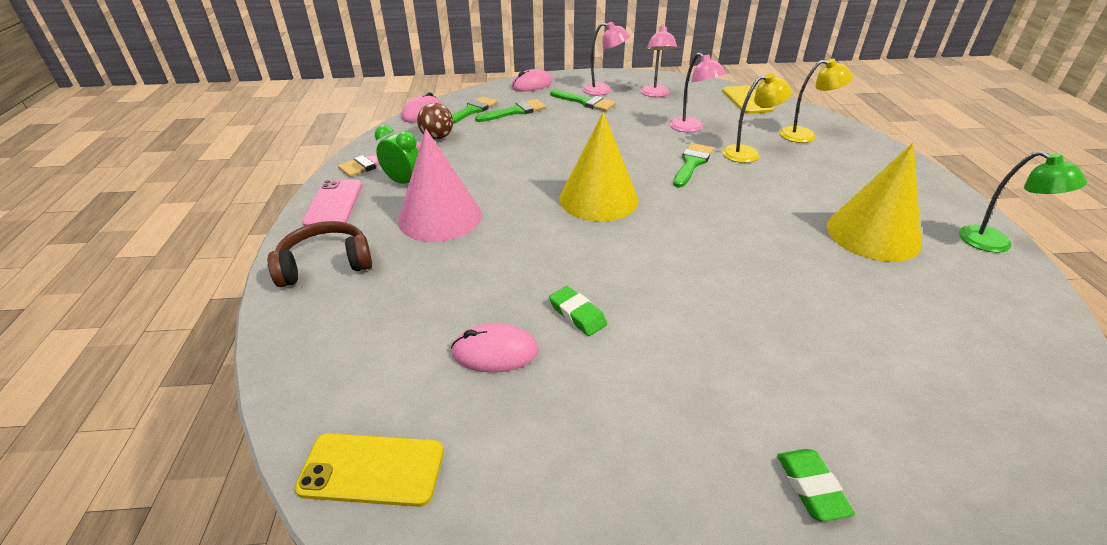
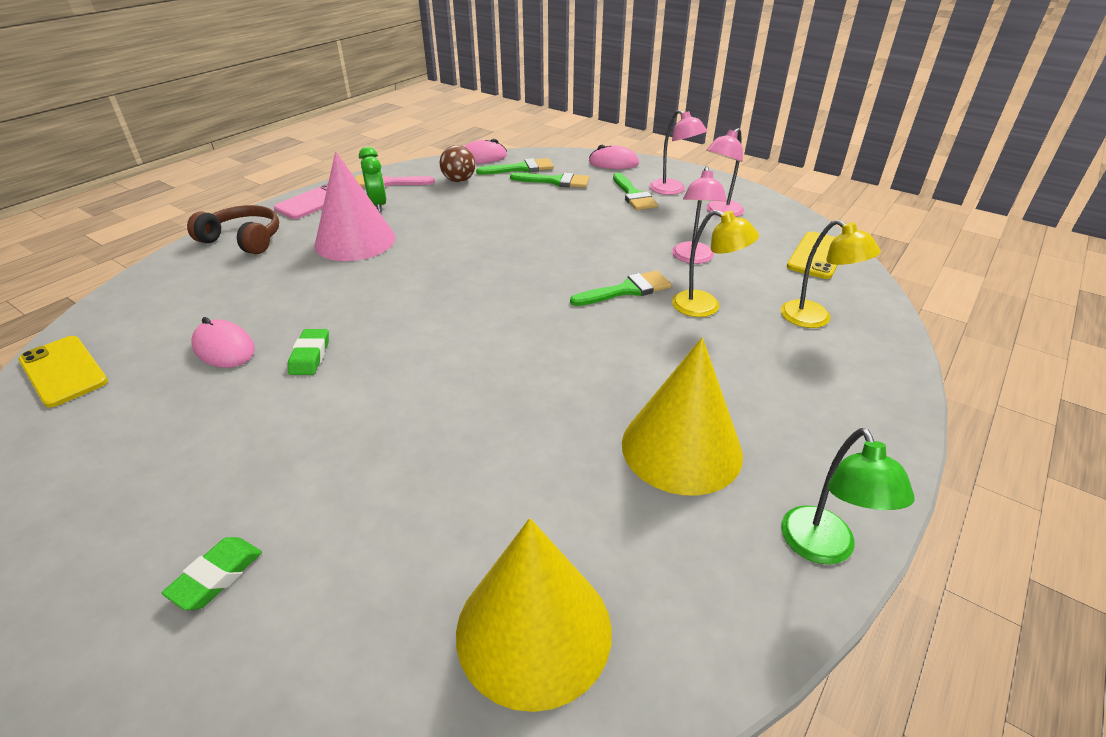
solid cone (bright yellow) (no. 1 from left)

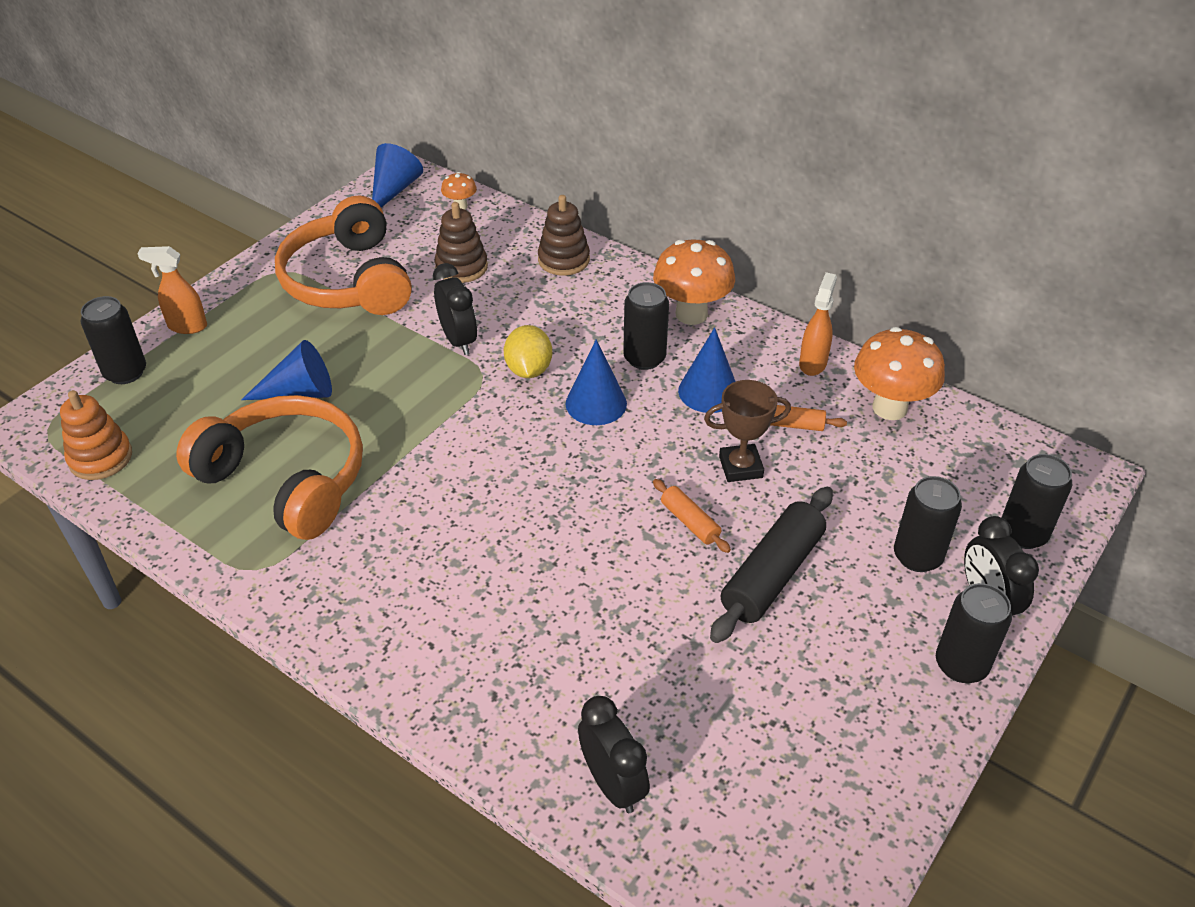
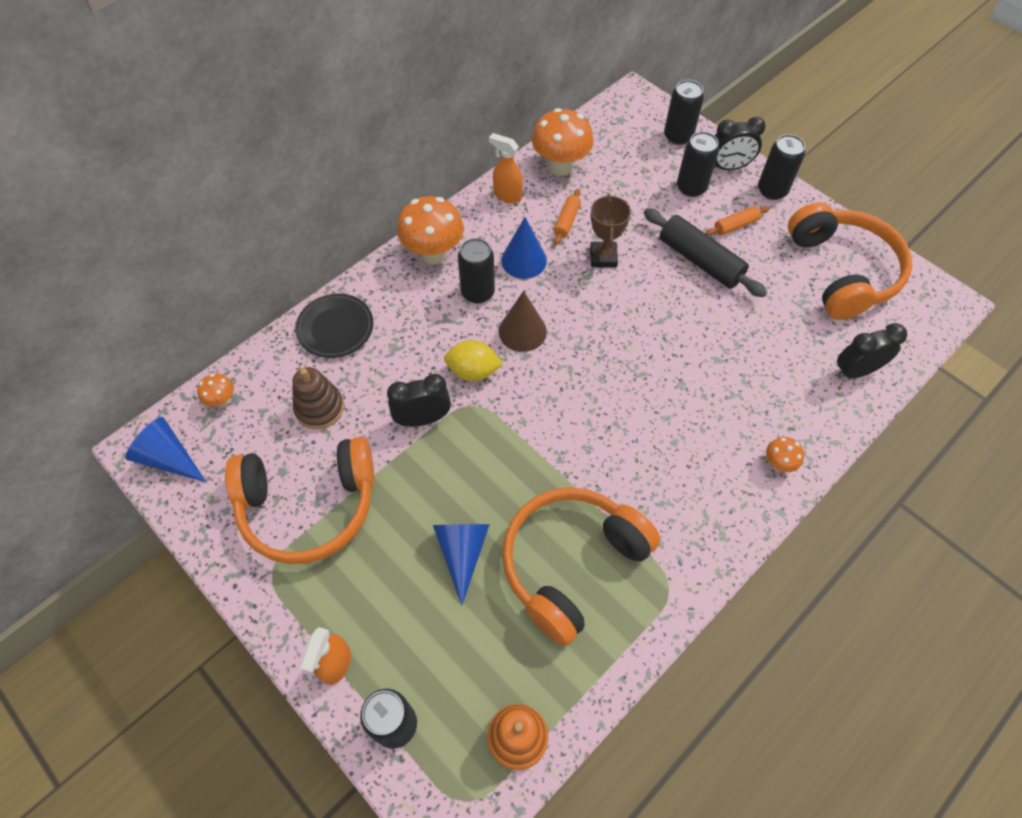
plate (ebony); solid cone (dark brown); pastry roller (orange) (no. 2 from left); mushroom (orange) (no. 4 from left); headphones (orange) (no. 3 from left)

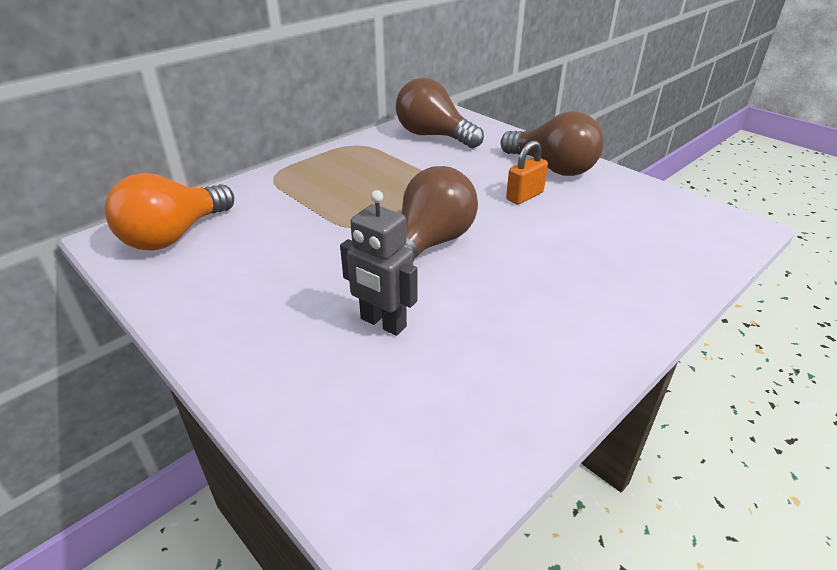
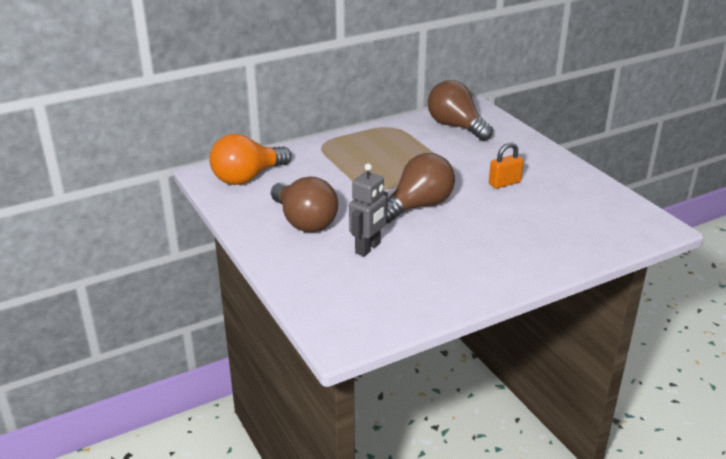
light bulb (dark brown) (no. 1 from left); toy robot (grey)

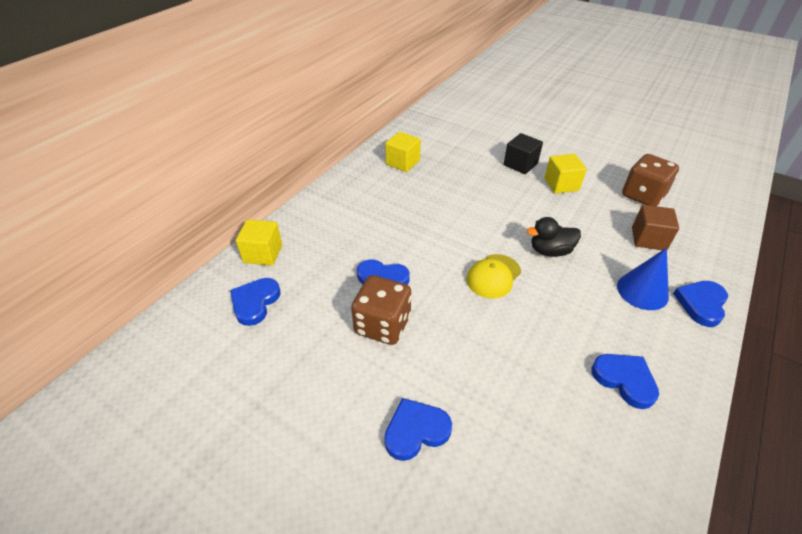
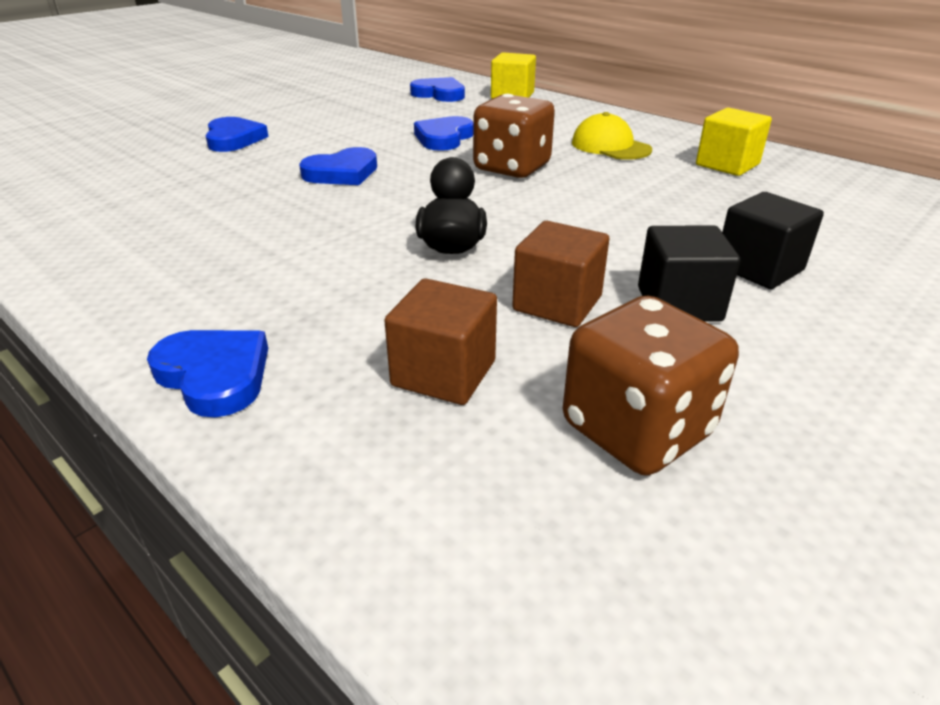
love heart (blue) (no. 3 from left); die (dark brown) (no. 1 from left); block (dark brown) (no. 2 from left); baseball cap (bright yellow); block (ebony) (no. 1 from left); solid cone (blue)

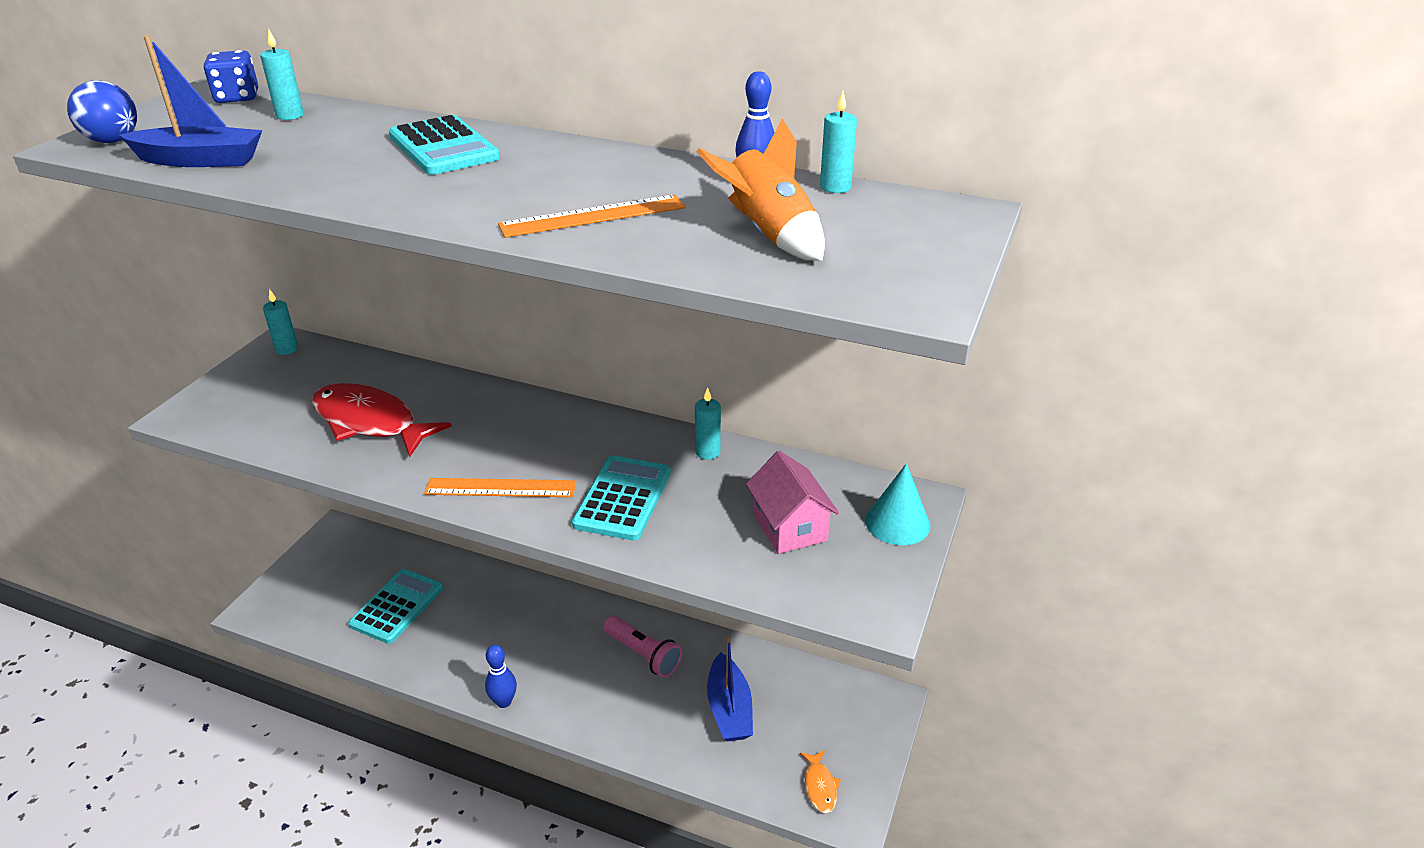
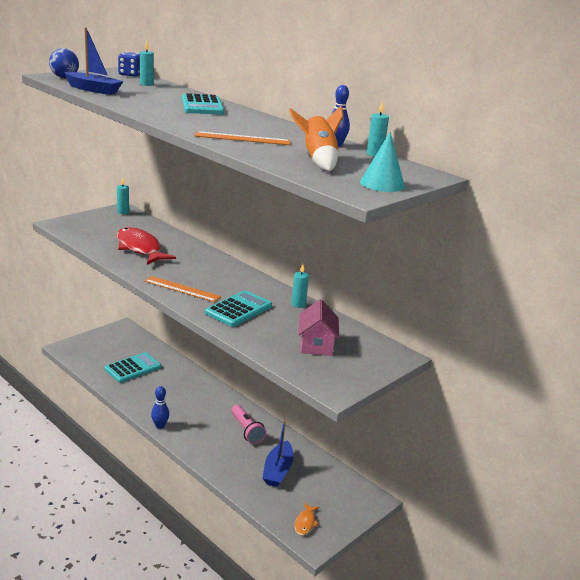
solid cone (aqua)

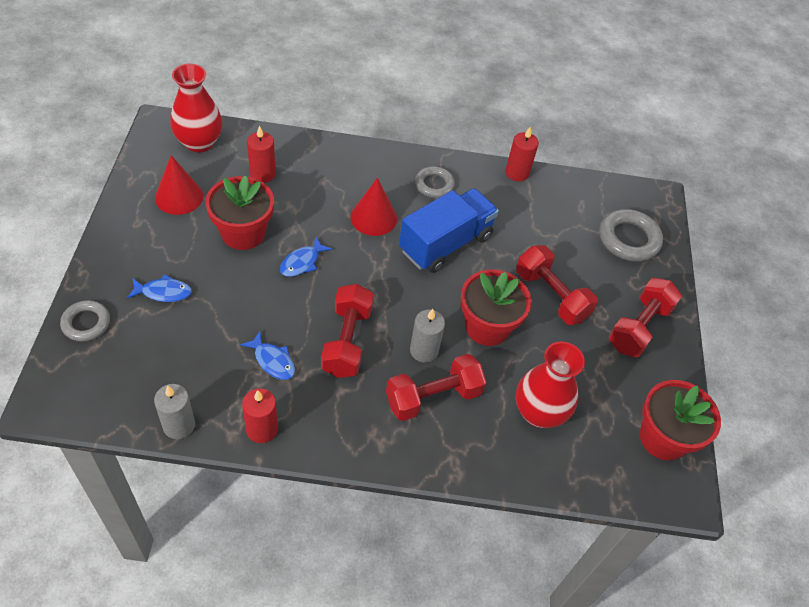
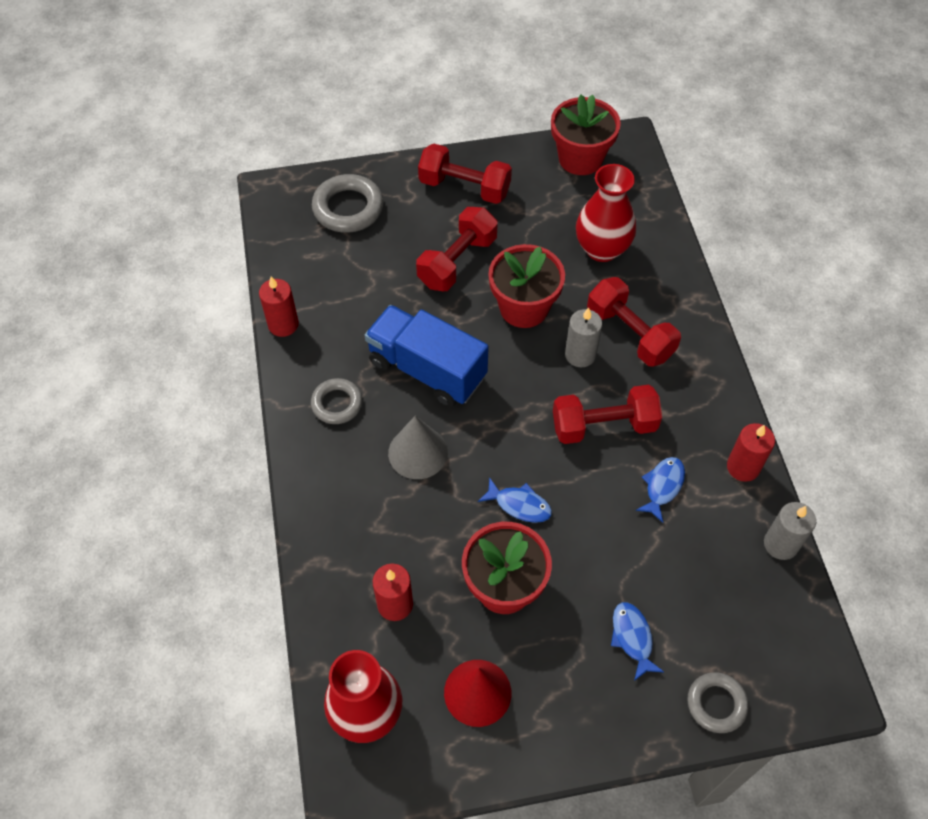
solid cone (grey)

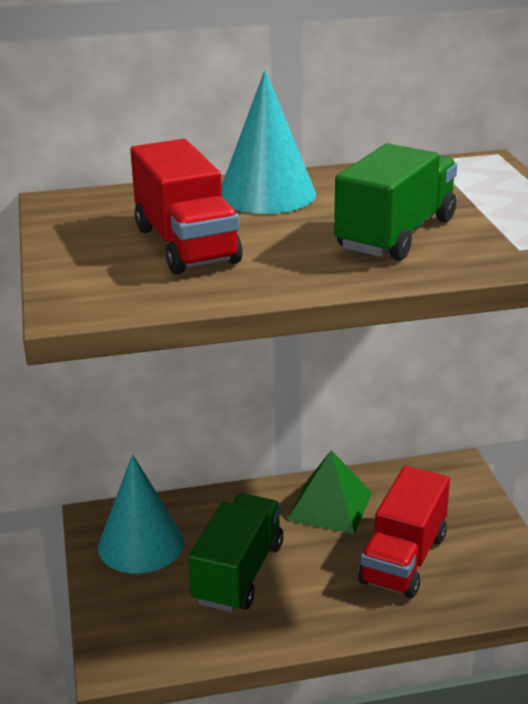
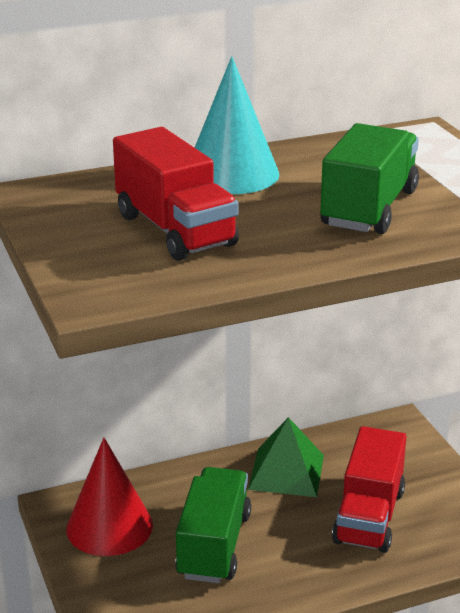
solid cone (scarlet)

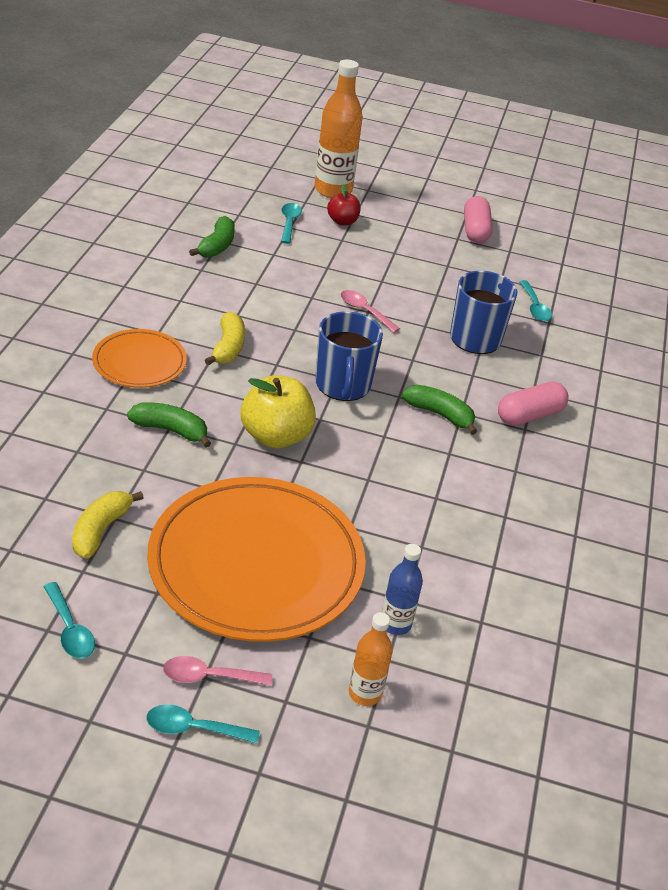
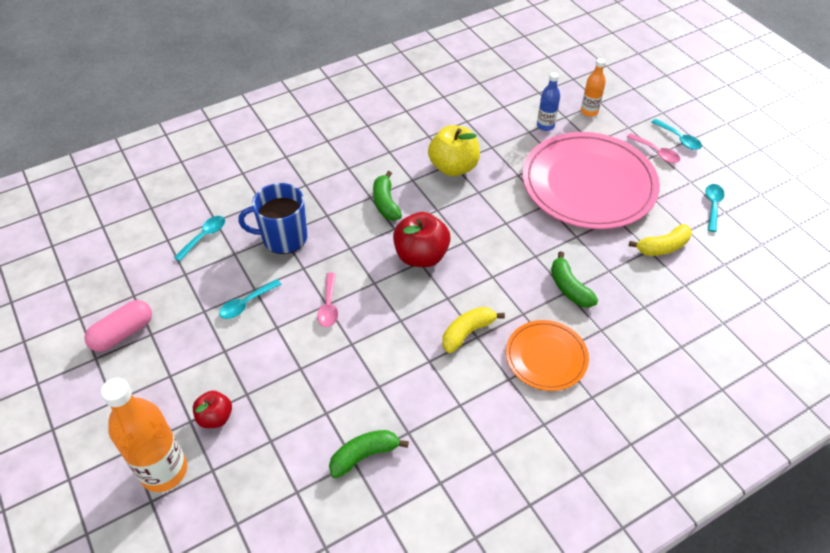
spoon (aqua) (no. 2 from left); apple fruit (scarlet) (no. 2 from left); apple fruit (bright yellow); plate (rose-pink); capsule (rose-pink) (no. 2 from left in the first image)

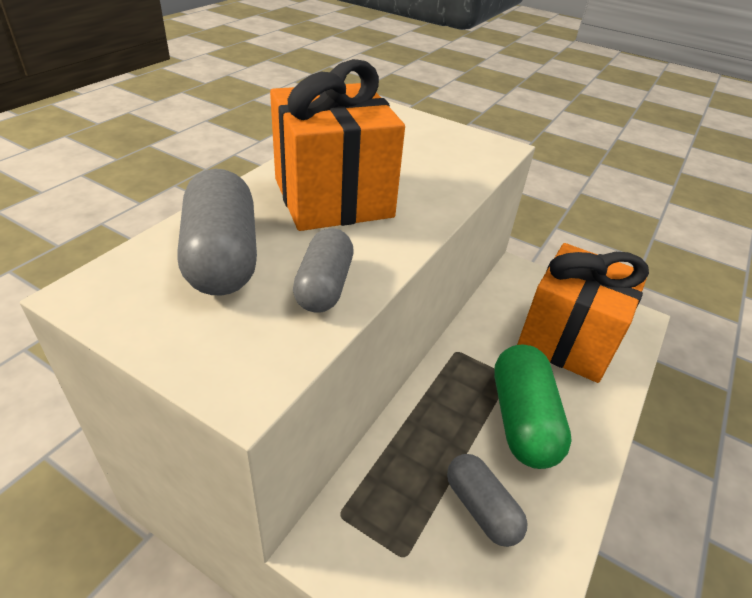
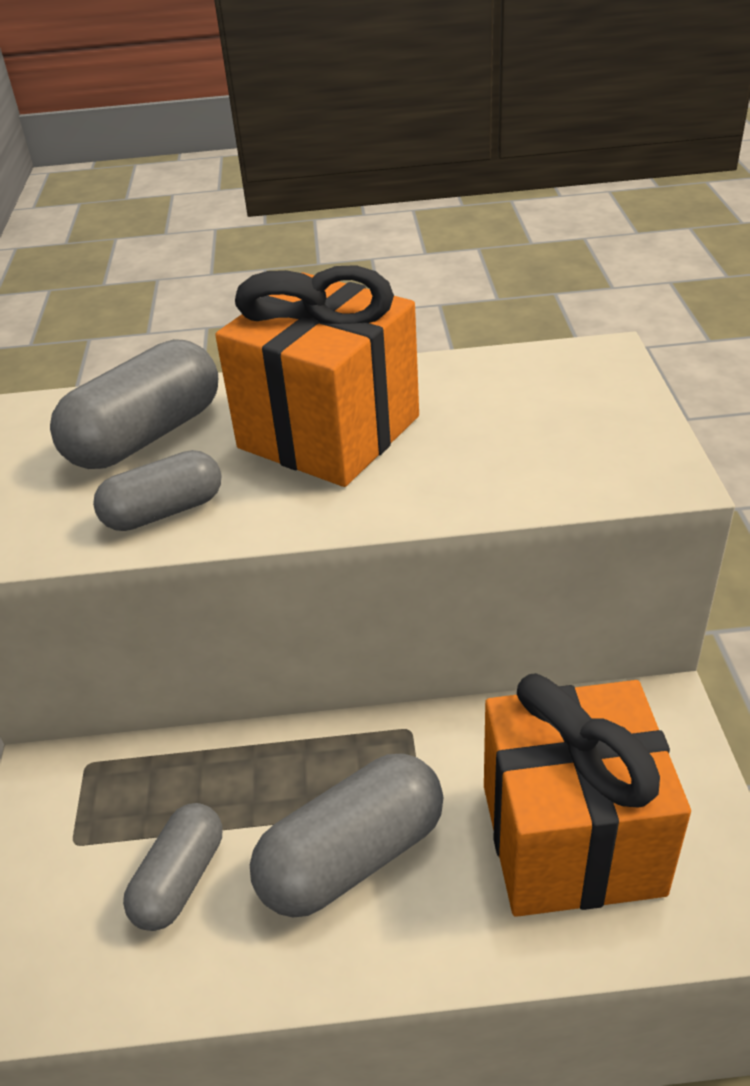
capsule (grey) (no. 4 from left)

